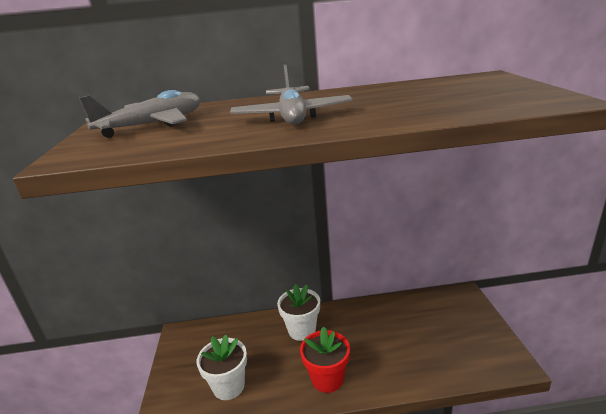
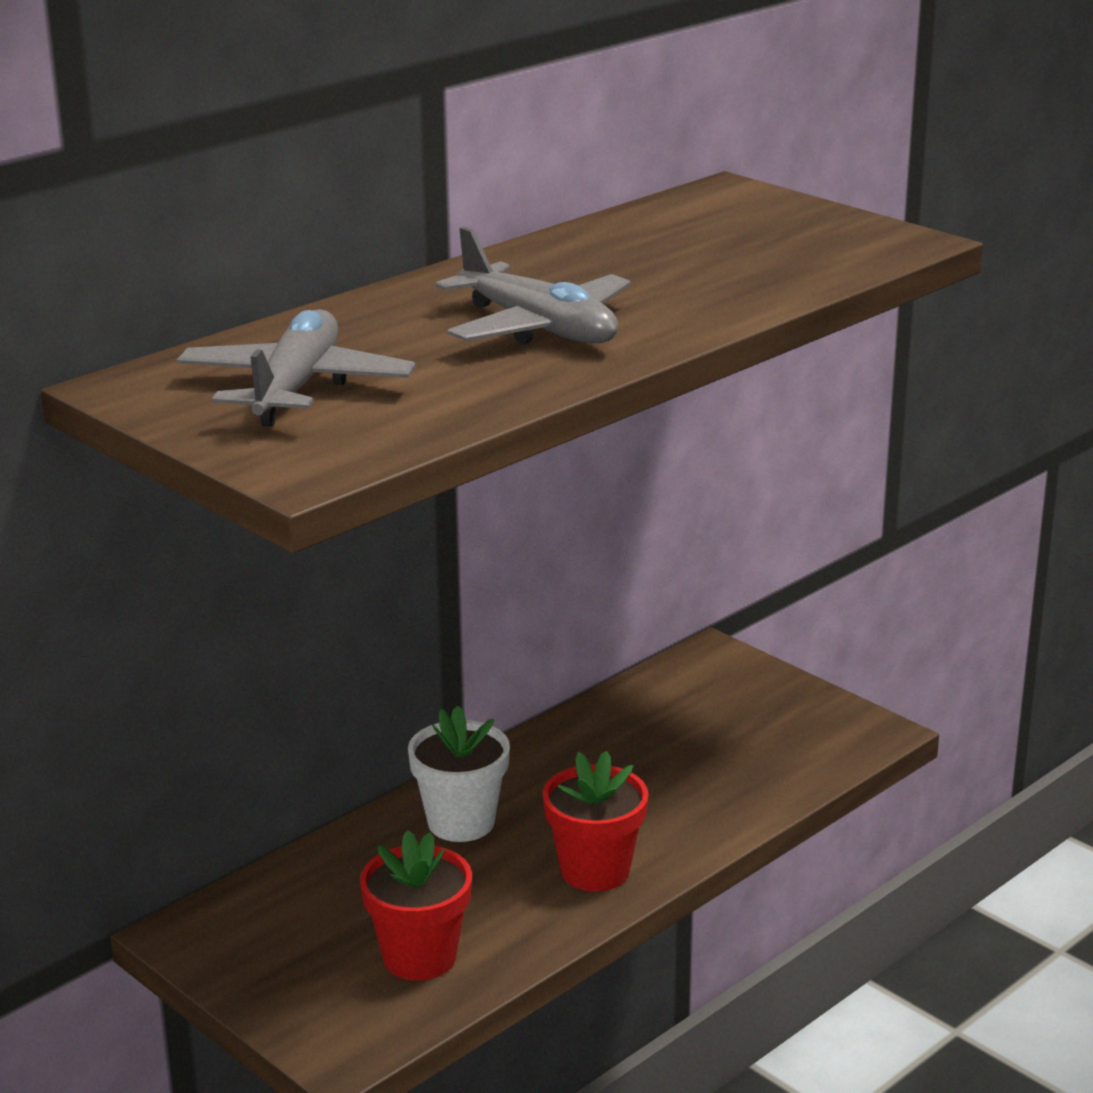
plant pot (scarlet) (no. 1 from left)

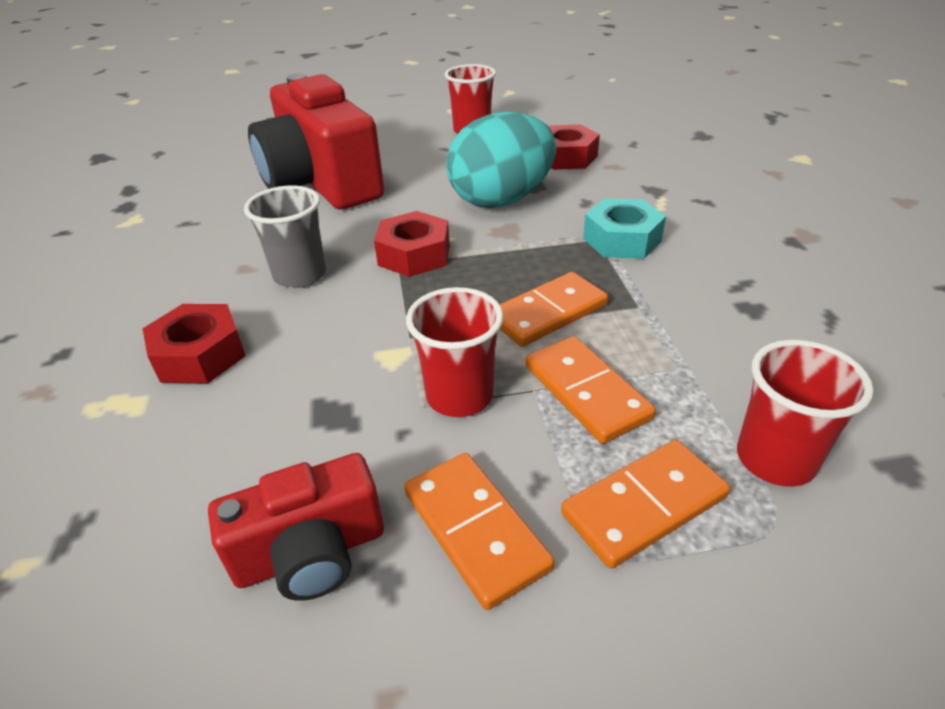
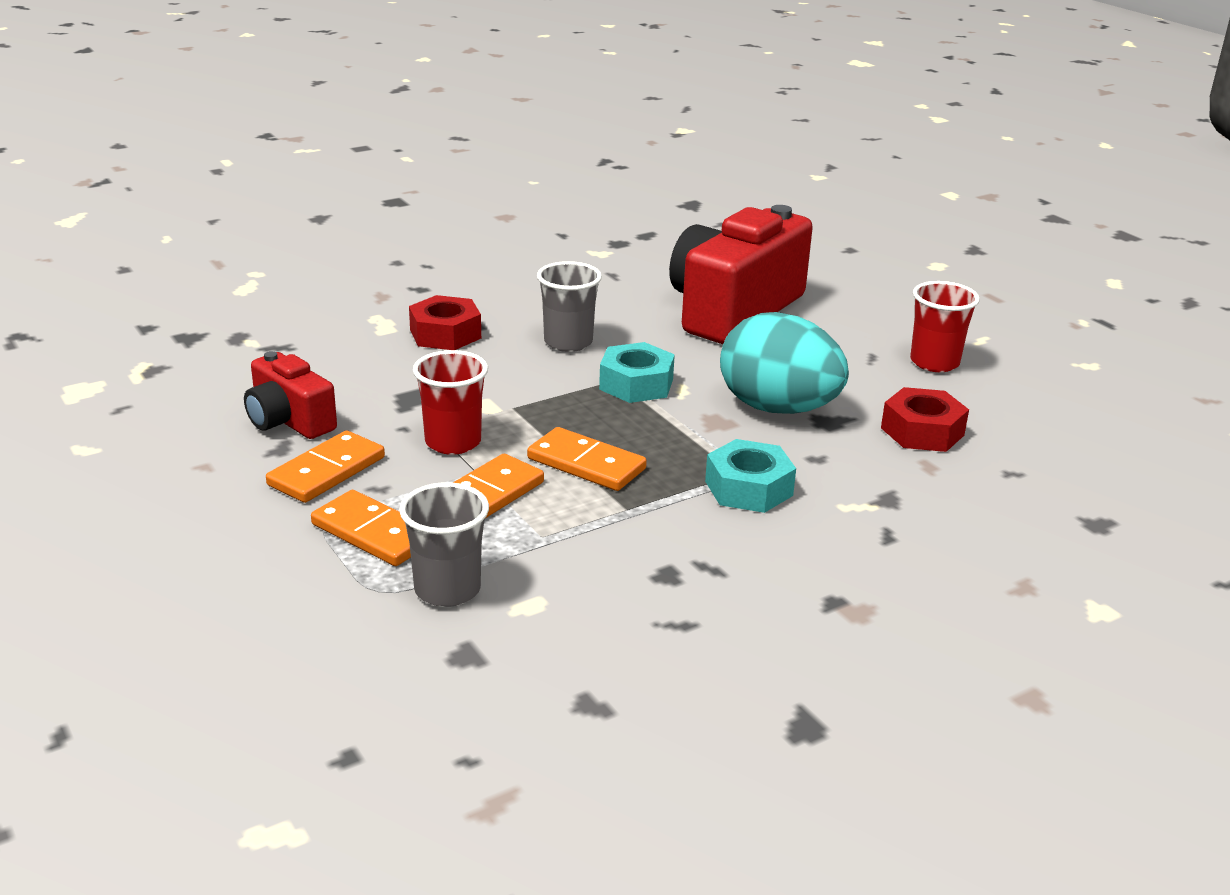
cup (grey) (no. 1 from left); nut (aqua) (no. 1 from left)

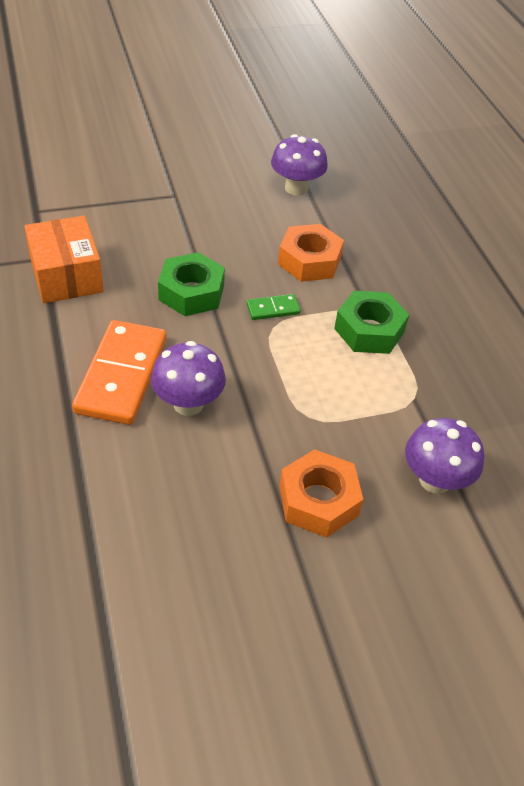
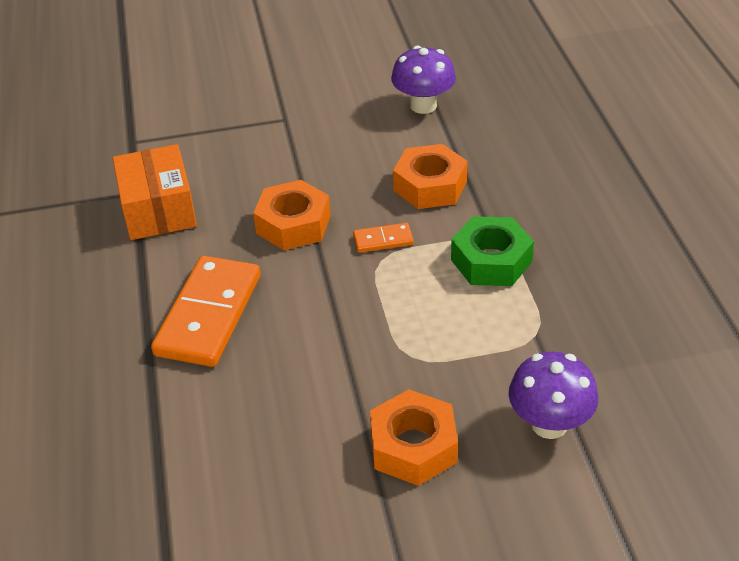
nut (orange) (no. 1 from left); domino (orange) (no. 2 from left); mushroom (purple) (no. 1 from left in the first image)

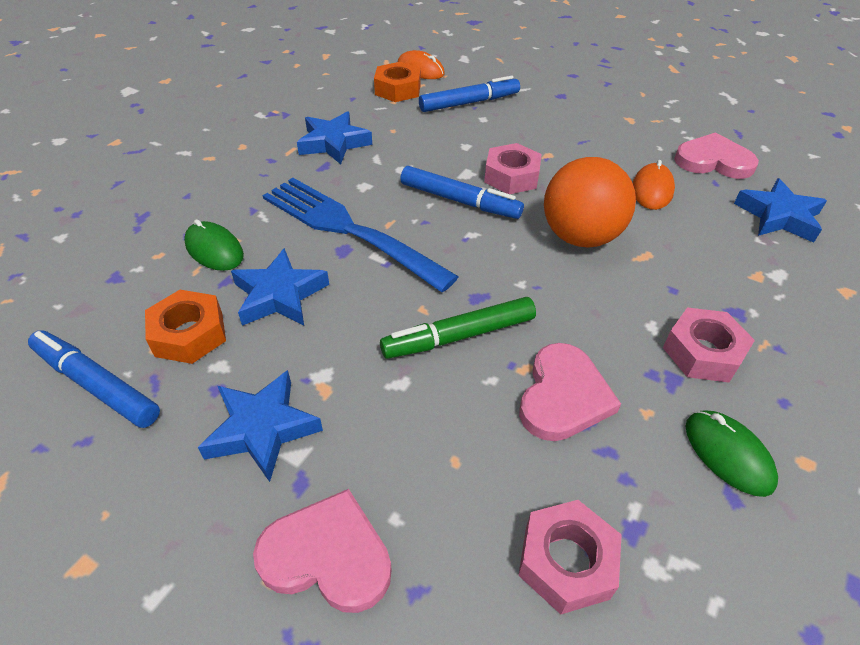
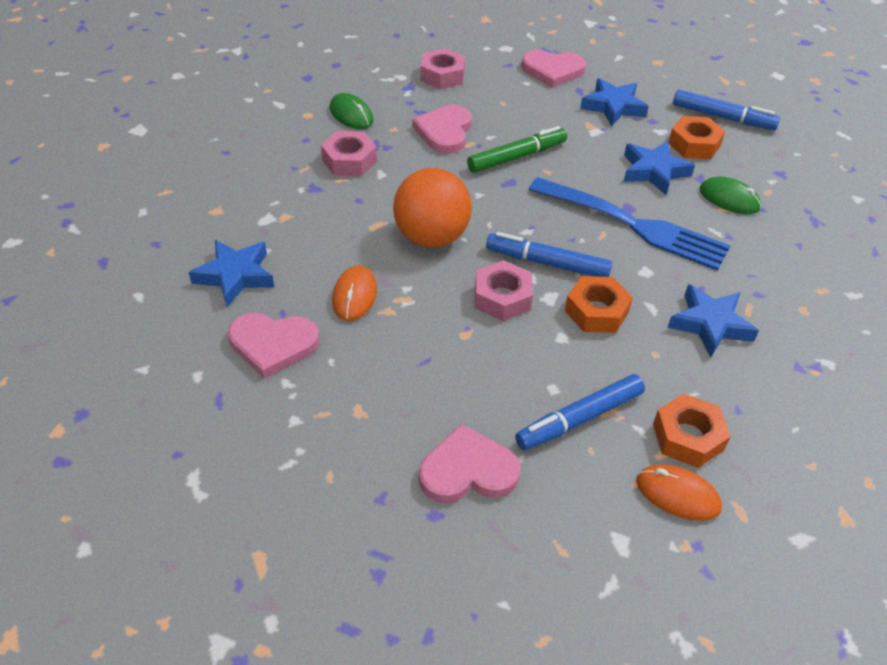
love heart (rose-pink) (no. 3 from left); nut (orange) (no. 1 from left)

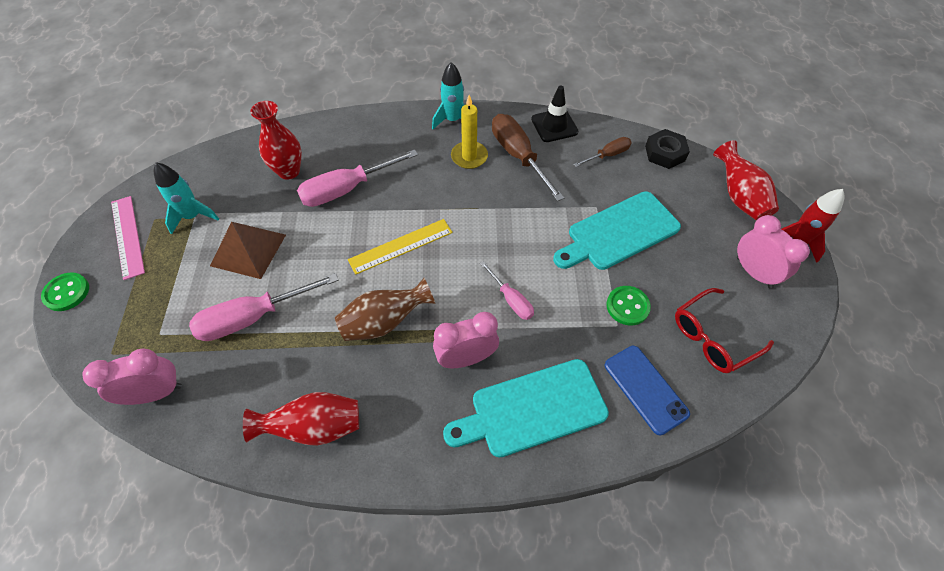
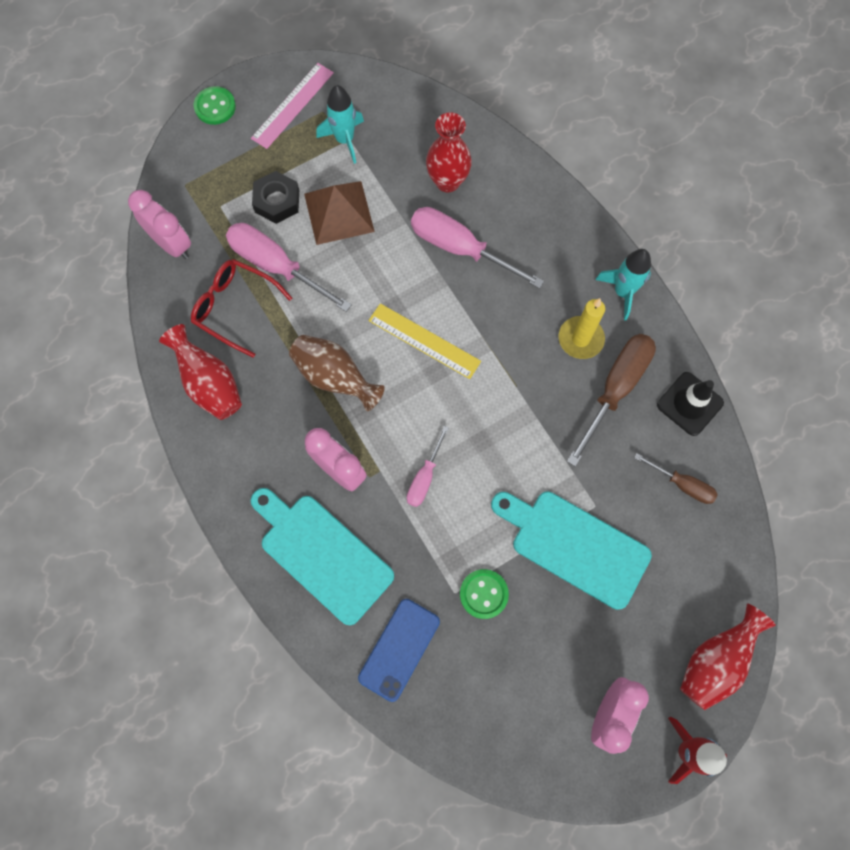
eyeglasses (scarlet); nut (ebony)

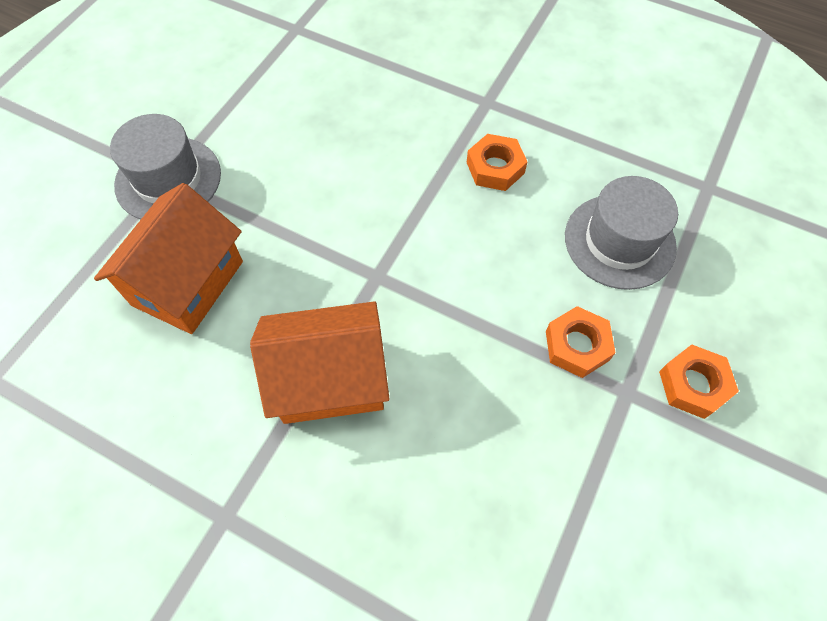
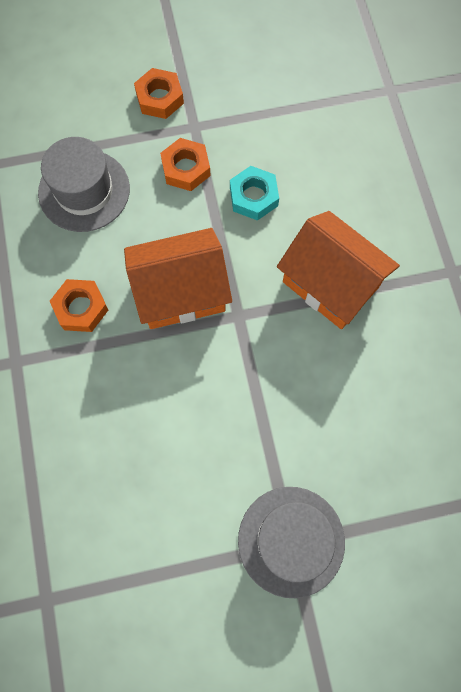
toy house (orange) (no. 1 from left); nut (aqua)

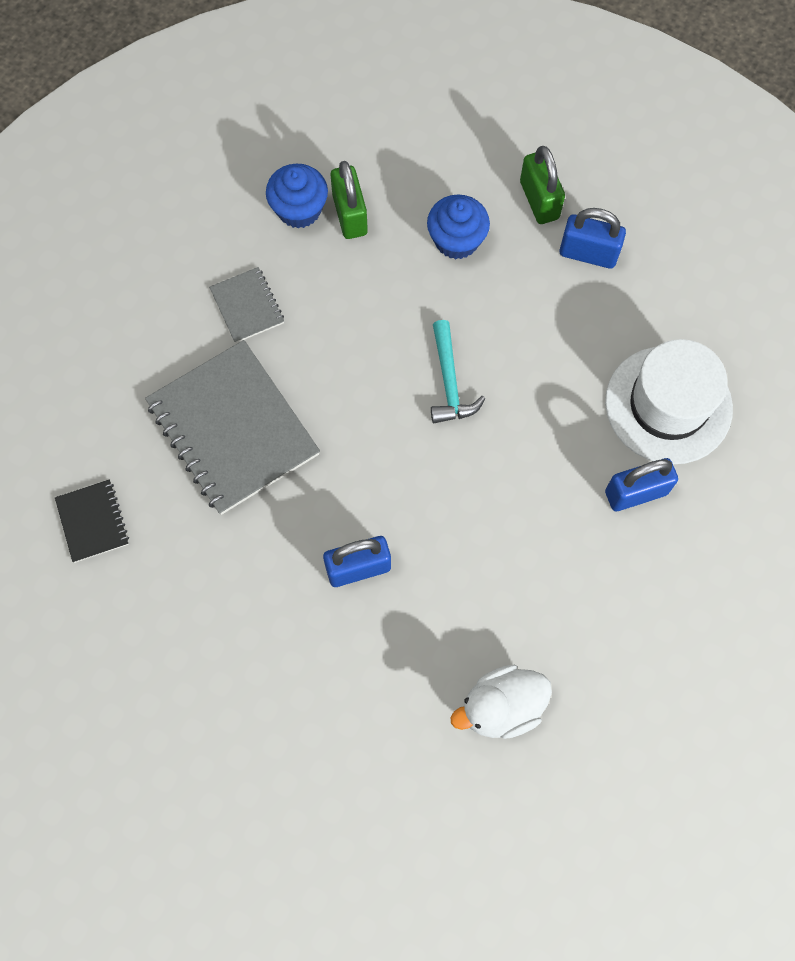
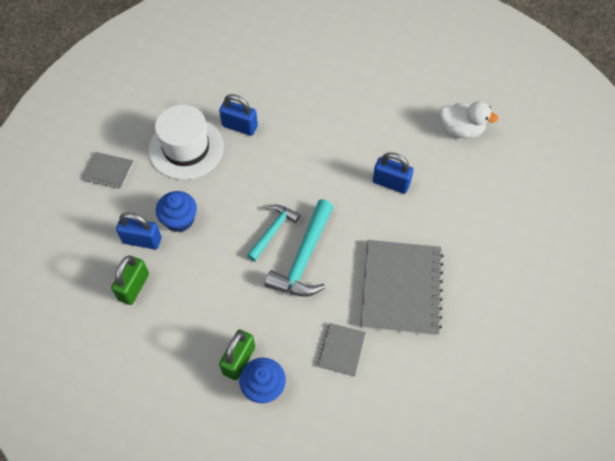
notepad (grey) (no. 1 from left); small lock (blue) (no. 1 from left); muffin (blue) (no. 1 from left); carpenter's hammer (aqua) (no. 2 from left); duck (white); notepad (ebony)

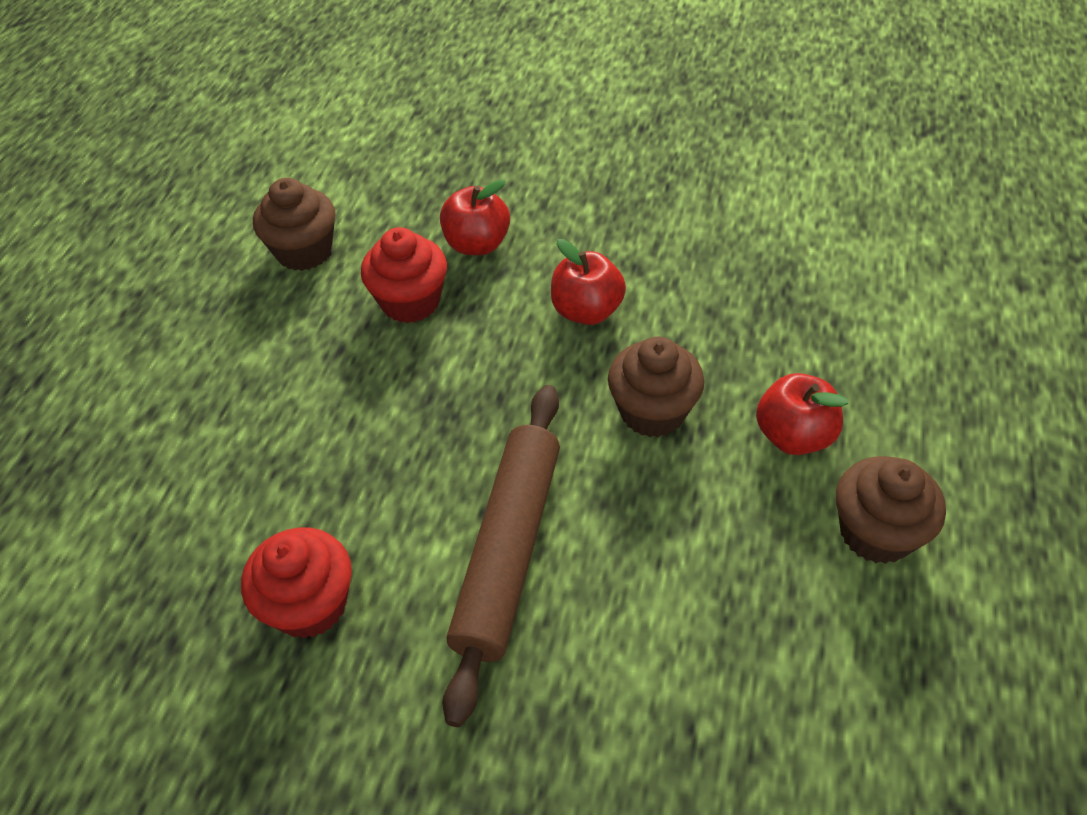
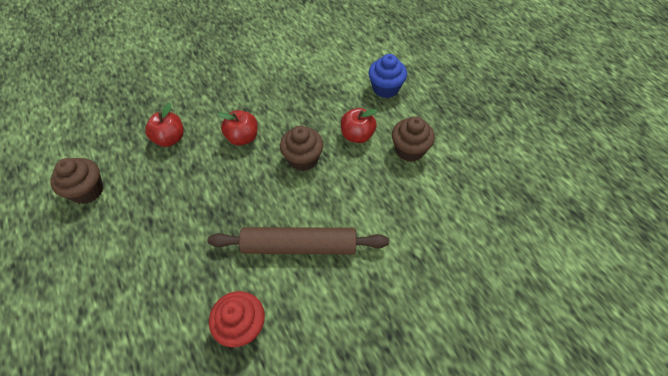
pastry roller (dark brown); muffin (blue); muffin (scarlet) (no. 2 from left in the first image)

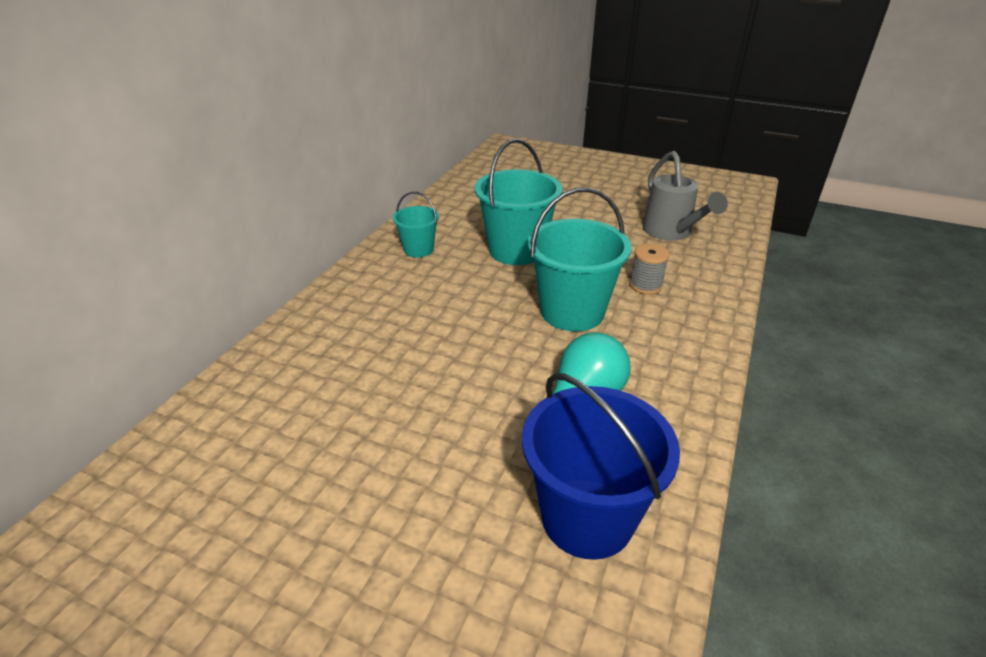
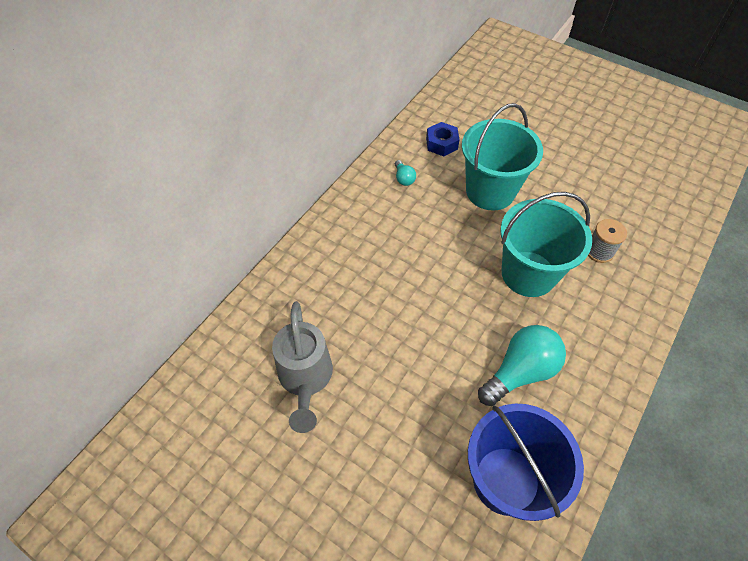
sprinkling can (grey); light bulb (aqua) (no. 1 from left); nut (blue)

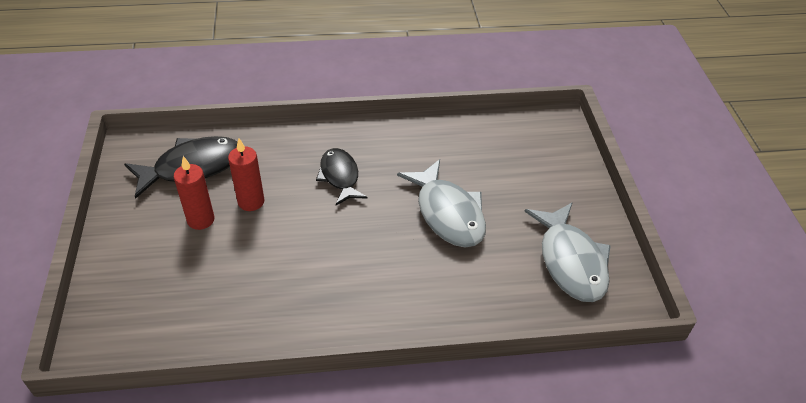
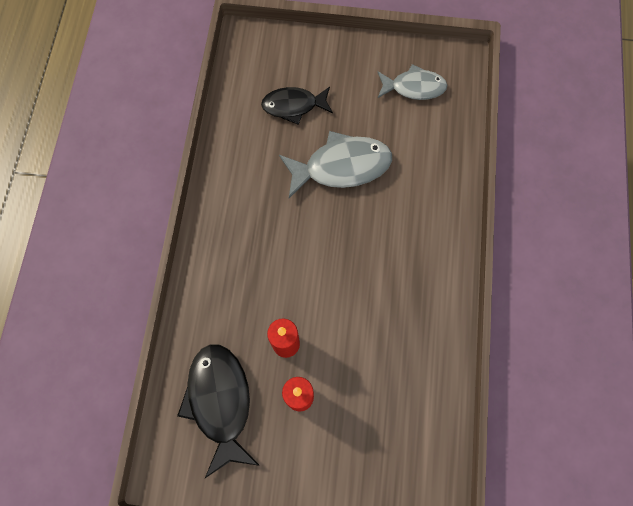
fish figure (ebony) (no. 2 from left); fish figure (grey) (no. 2 from left)

